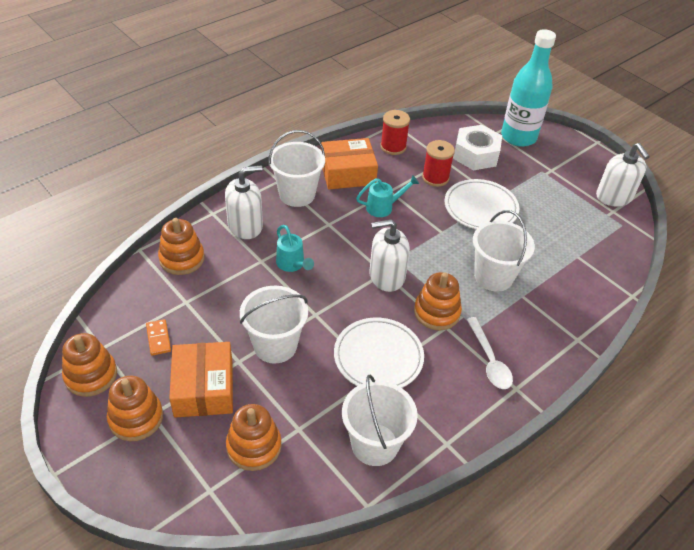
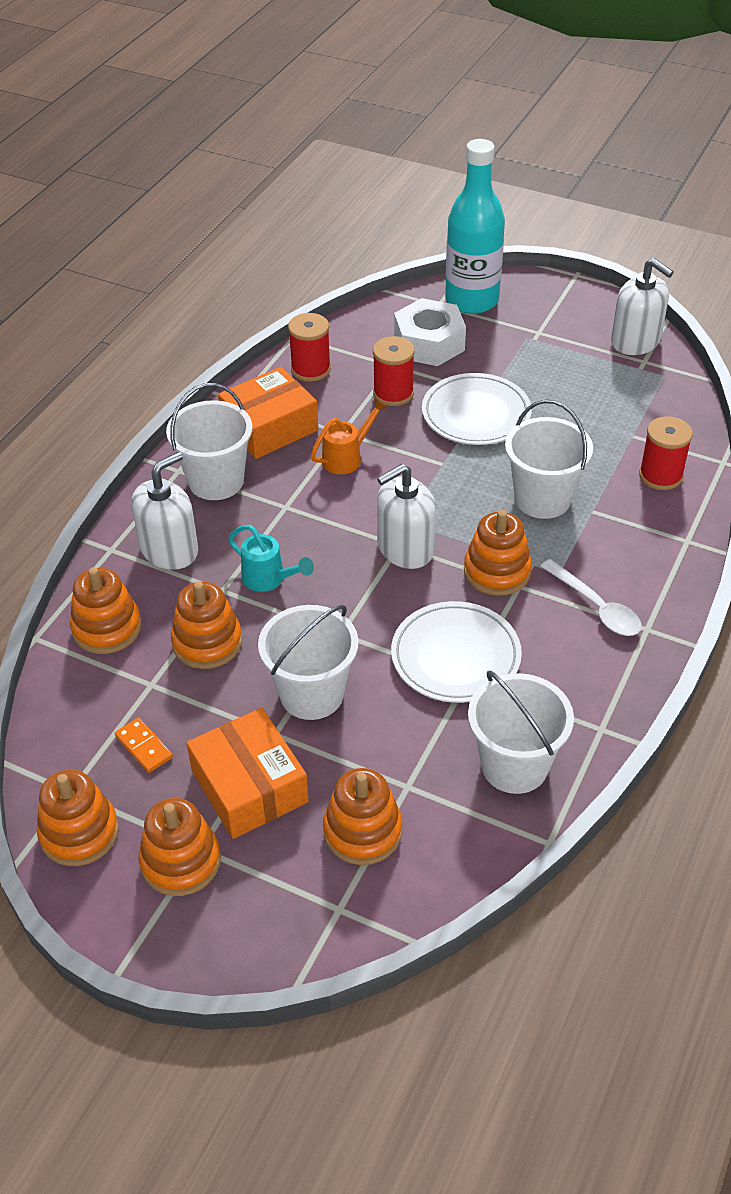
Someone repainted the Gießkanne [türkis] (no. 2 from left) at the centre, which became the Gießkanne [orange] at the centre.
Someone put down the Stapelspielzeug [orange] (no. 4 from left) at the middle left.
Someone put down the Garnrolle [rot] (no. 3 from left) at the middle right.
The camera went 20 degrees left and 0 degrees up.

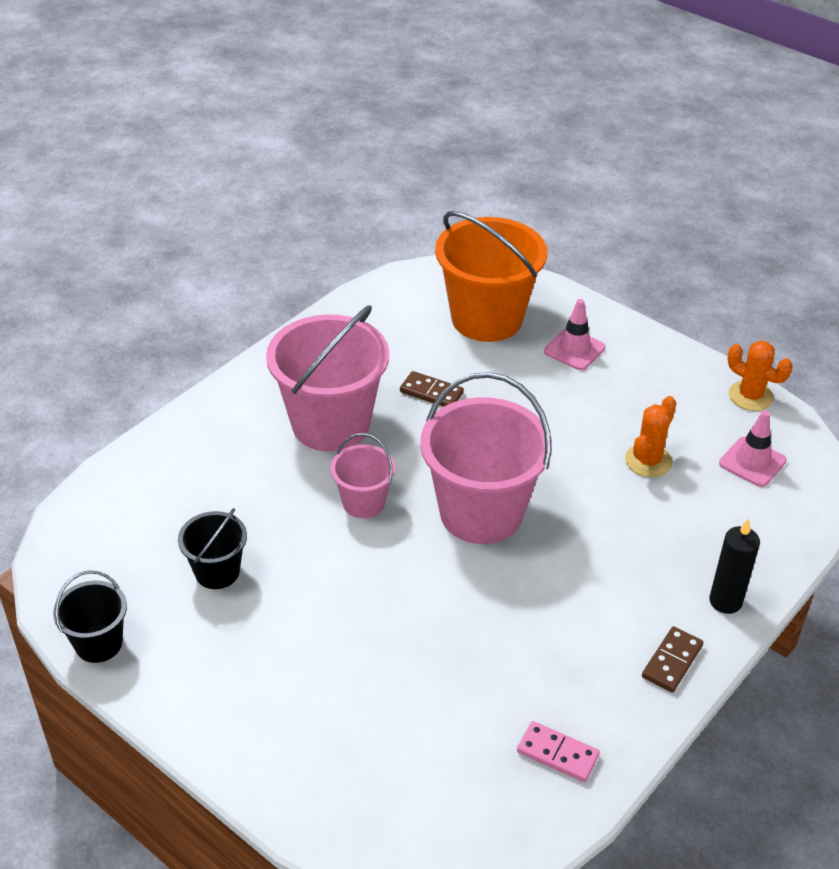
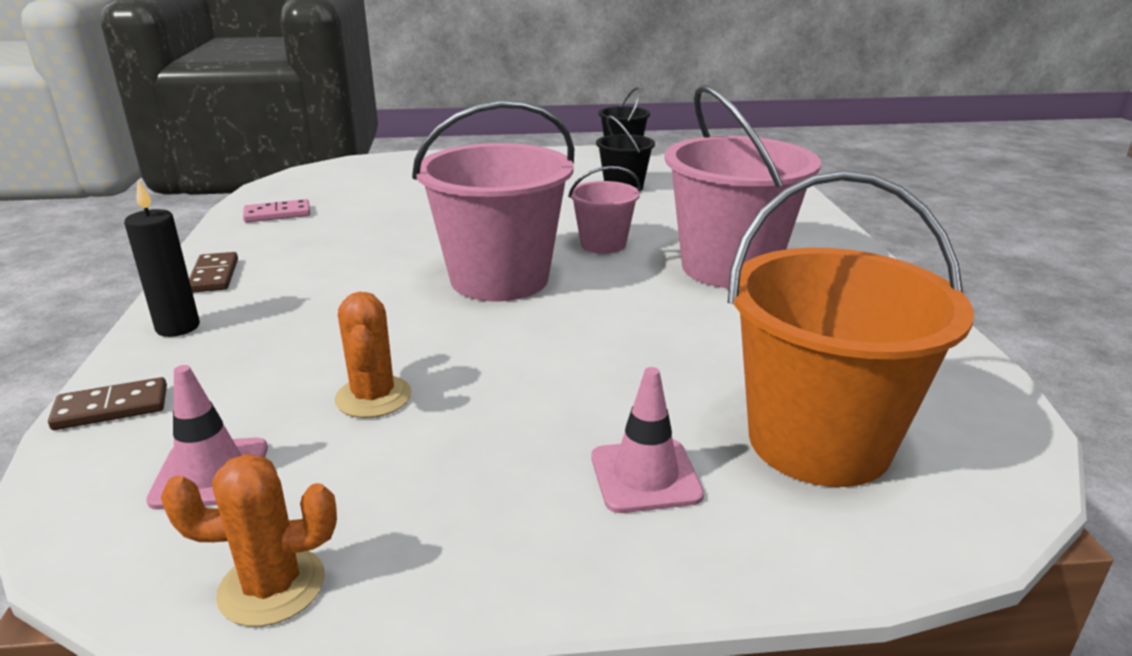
Someone carried the Dominostein [braun] (no. 1 from left) from the centre to the middle left.
The camera went 135 degrees right and 15 degrees down.

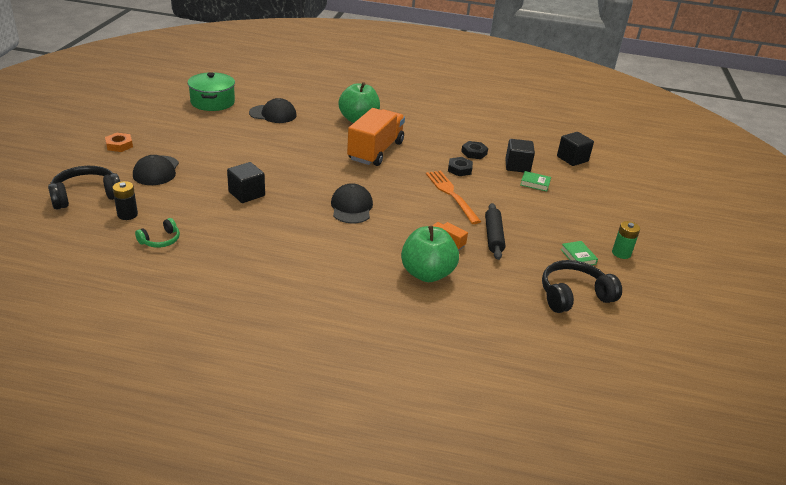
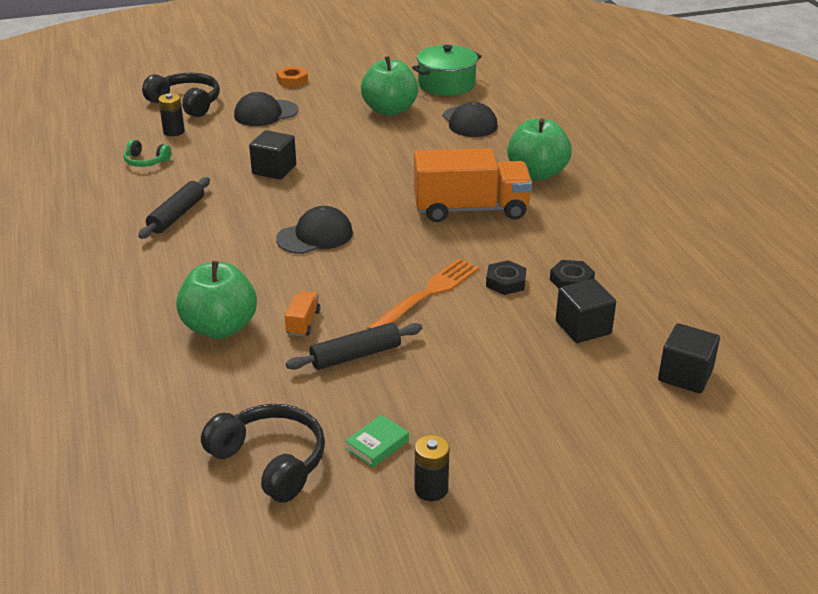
Someone took away the Buch [grün] (no. 1 from left) at the middle right.
Someone repainted the Batterie [grün] at the middle right, which became the Batterie [schwarz] (no. 2 from left) at the bottom centre.
Someone put down the Nudelholz [schwarz] (no. 1 from left) at the middle left.
Someone put down the Apfel [grün] (no. 2 from left) at the top centre.
The camera went 65 degrees right and 0 degrees up.

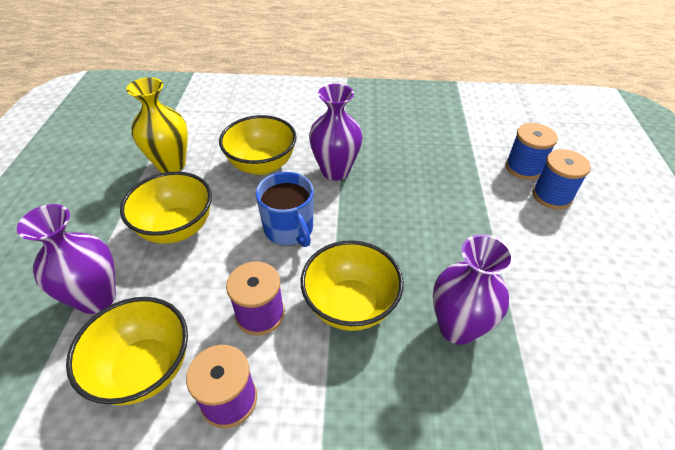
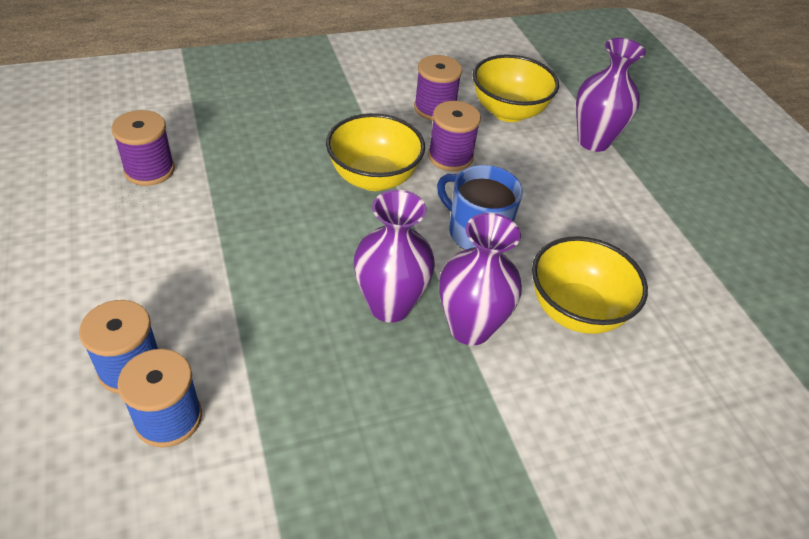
Someone took away the Schüssel [gelb] (no. 2 from left) at the middle left.
Someone took away the Vase [gelb] at the top left.
Someone carried the Vase [lila] (no. 3 from left in the first image) from the middle right to the centre.
Someone put down the Garnrolle [lila] (no. 1 from left) at the top left.
The camera went 155 degrees right and 0 degrees up.

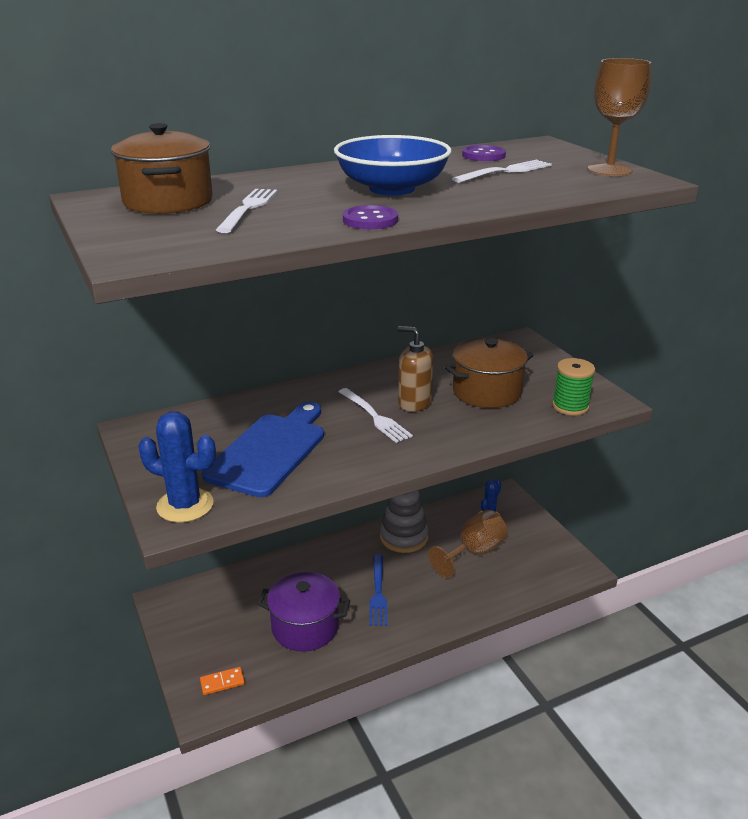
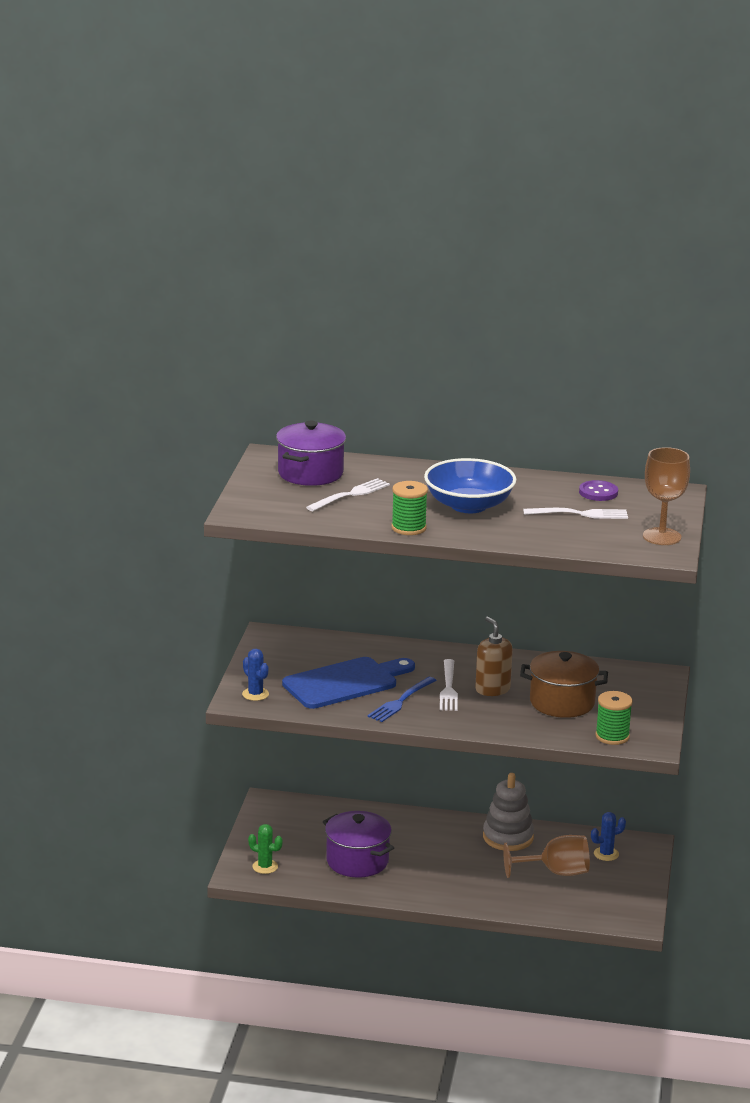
Someone repainted the Kochtopf [braun] (no. 1 from left) at the top left, which became the Kochtopf [lila] (no. 1 from left) at the centre.
Someone scaled the Kaktus [blau] (no. 1 from left) at the middle left by 0.62.
Someone swapped the Dominostein [orange] at the bottom left for the Kaktus [grün] at the bottom centre.
Someone swapped the Knopf [lila] (no. 1 from left) at the top centre for the Garnrolle [grün] (no. 1 from left) at the centre.
Someone carried the Gabel [blau] from the bottom centre to the centre.
The camera went 35 degrees right and 5 degrees down.

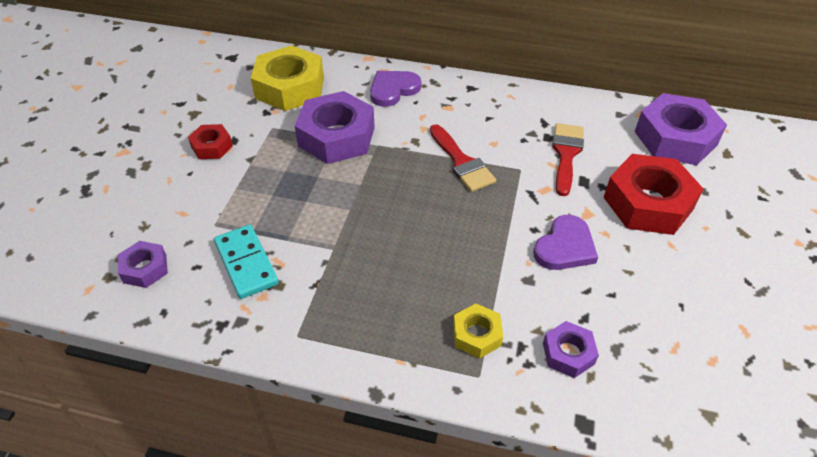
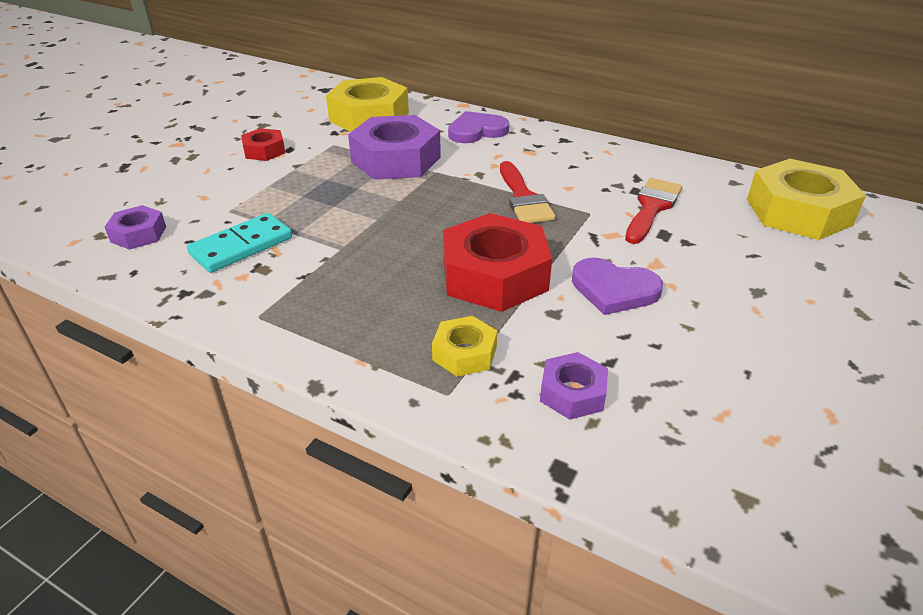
Someone rotated the Dominostein [türkis] at the middle left by 60 degrees clockwise.
Someone rotated the Herz [lila] (no. 2 from left) at the middle right by 60 degrees clockwise.
Someone carried the Sechskantmutter [rot] (no. 2 from left) from the middle right to the centre.
Someone repainted the Sechskantmutter [lila] (no. 4 from left) at the top right, which became the Sechskantmutter [gelb] (no. 3 from left) at the top right.
The camera went 15 degrees right and 10 degrees down.

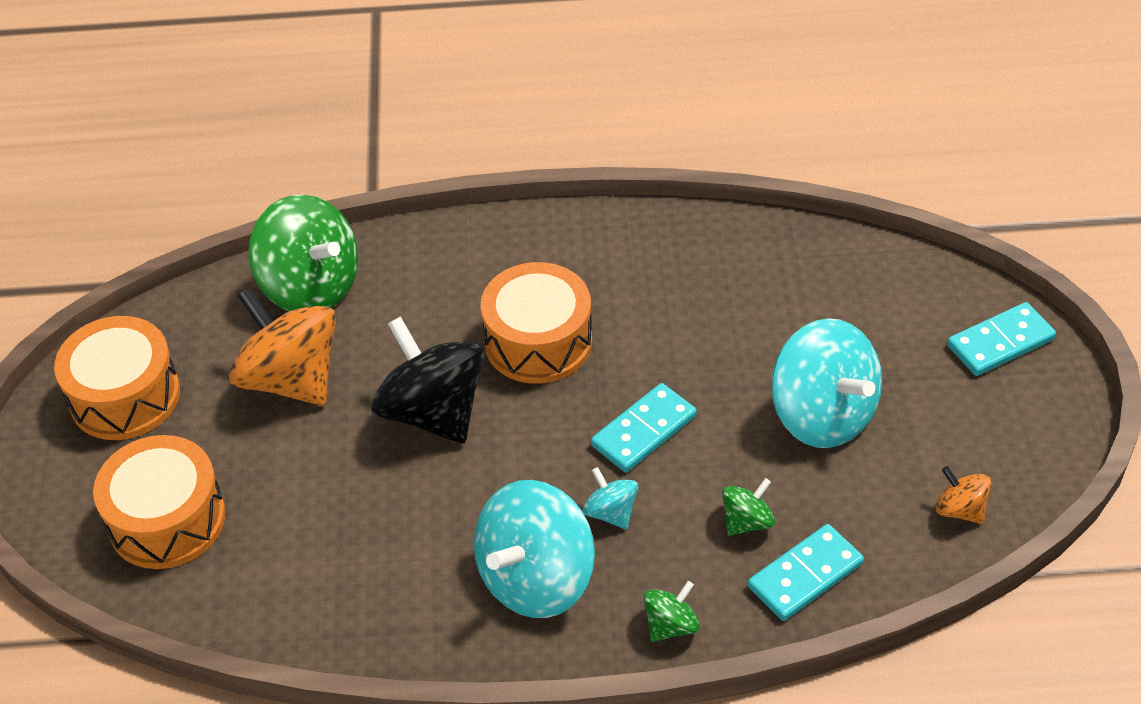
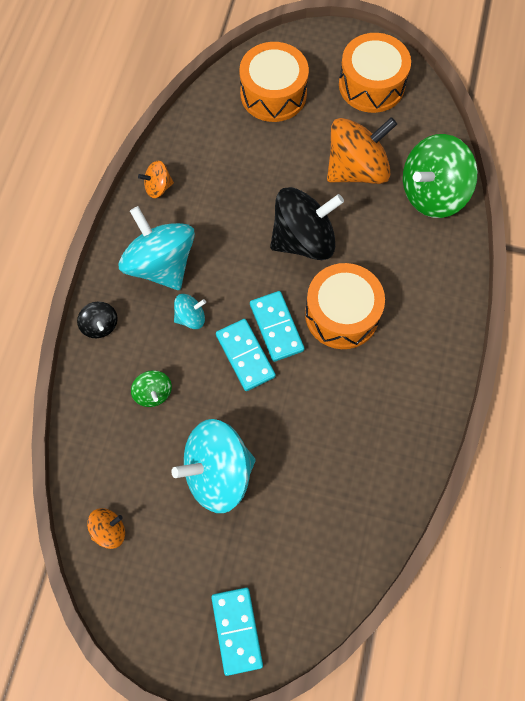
Someone repainted the Kreisel [grün] (no. 2 from left) at the bottom centre, which became the Kreisel [schwarz] (no. 1 from left) at the middle left.
Someone carried the Dominostein [türkis] (no. 2 from left in the first image) from the bottom right to the centre.
Someone put down the Kreisel [orange] (no. 2 from left) at the top left.
The camera went 105 degrees right and 20 degrees up.

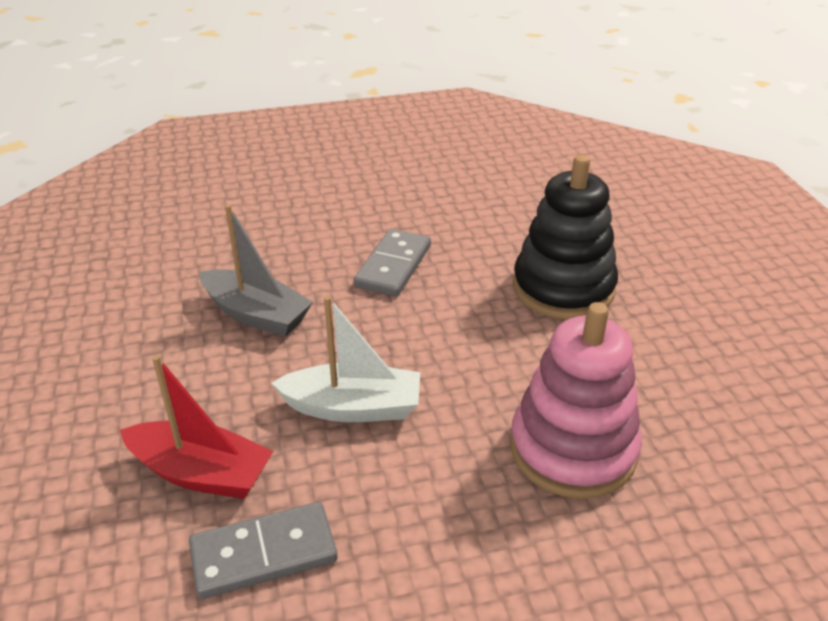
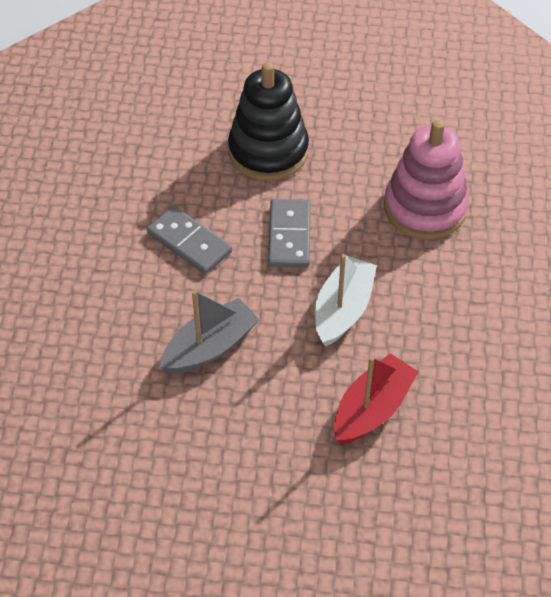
Someone carried the Dominostein [grau] (no. 1 from left in the first image) from the bottom left to the centre.
The camera went 70 degrees left and 15 degrees up.

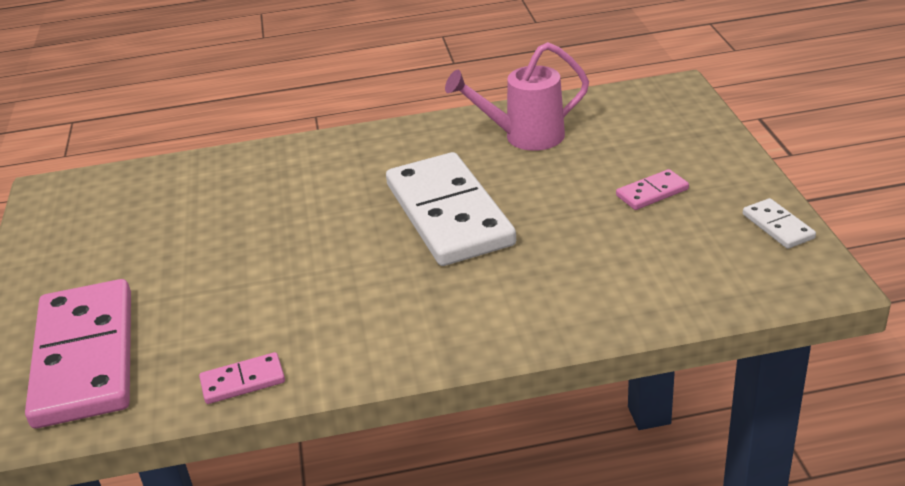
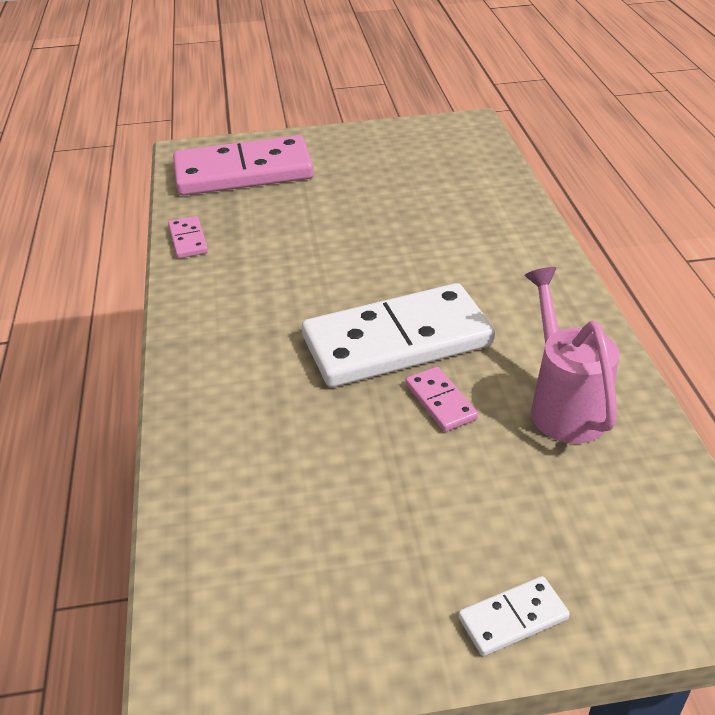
Someone carried the Dominostein [rosa] (no. 3 from left) from the middle right to the centre.
Someone carried the Dominostein [weiß] (no. 2 from left) from the middle right to the bottom right.
The camera went 90 degrees right and 5 degrees up.

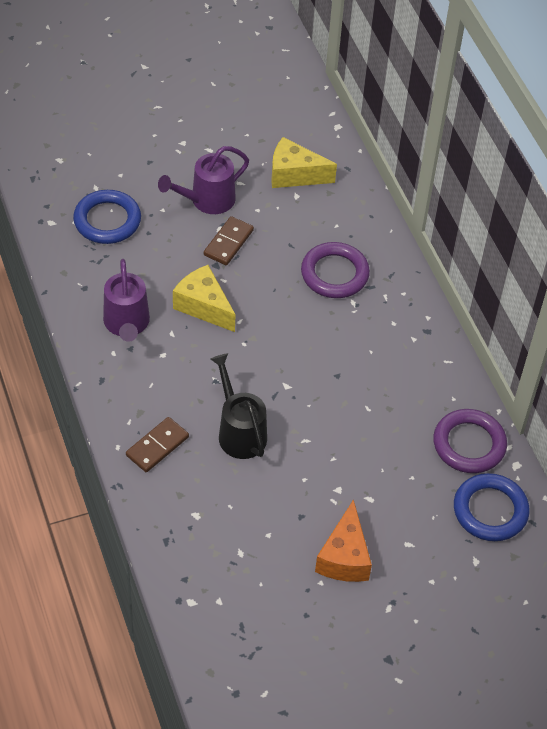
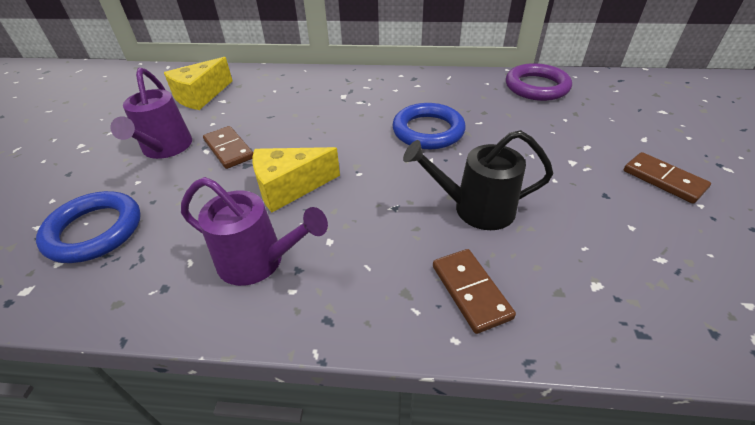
Someone took away the Ring [lila] (no. 1 from left) at the centre.
Someone swapped the Käse [orange] at the bottom centre for the Dominostein [braun] (no. 3 from left) at the middle right.
Someone carried the Ring [blau] (no. 2 from left) from the bottom right to the top centre.
The camera went 60 degrees left and 10 degrees down.

